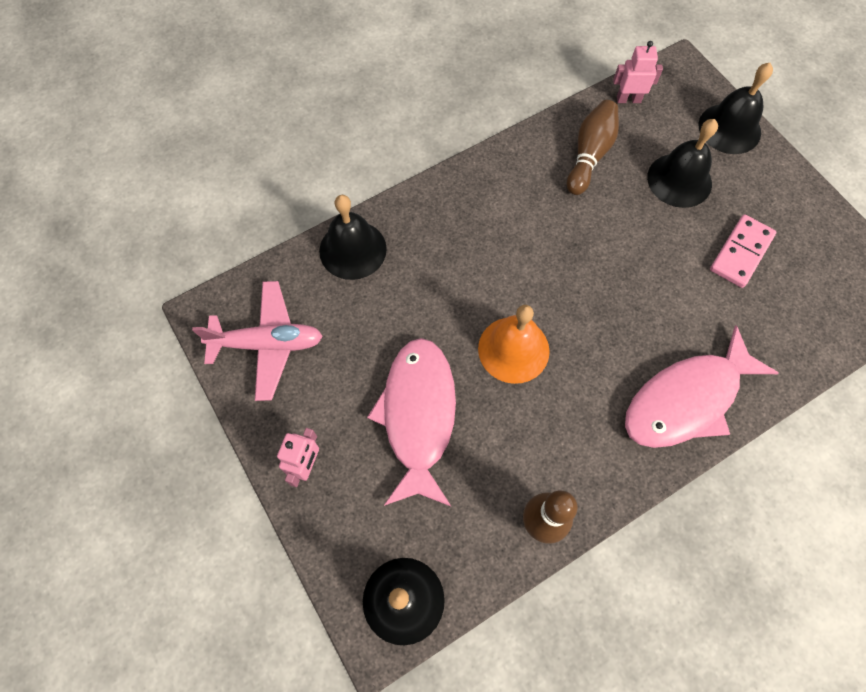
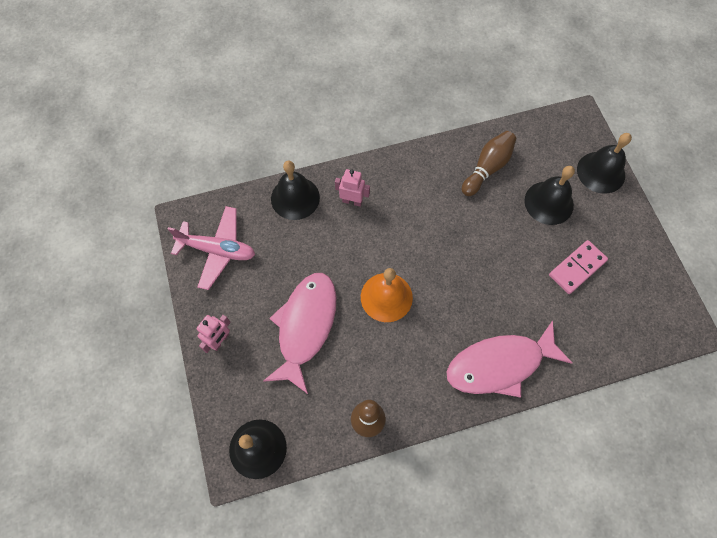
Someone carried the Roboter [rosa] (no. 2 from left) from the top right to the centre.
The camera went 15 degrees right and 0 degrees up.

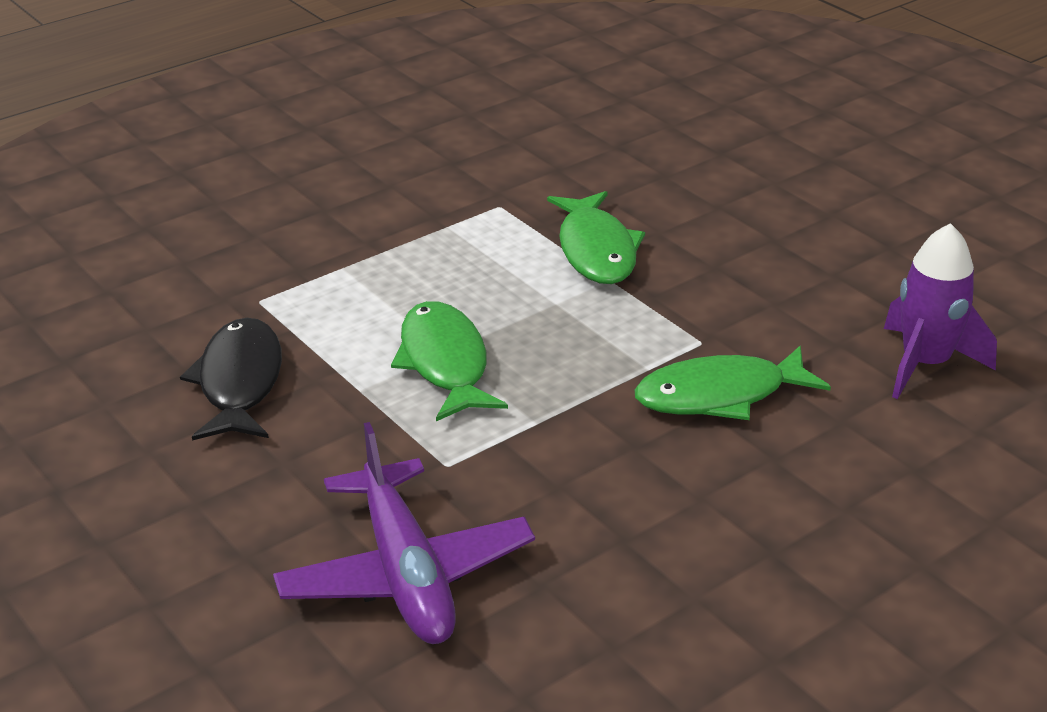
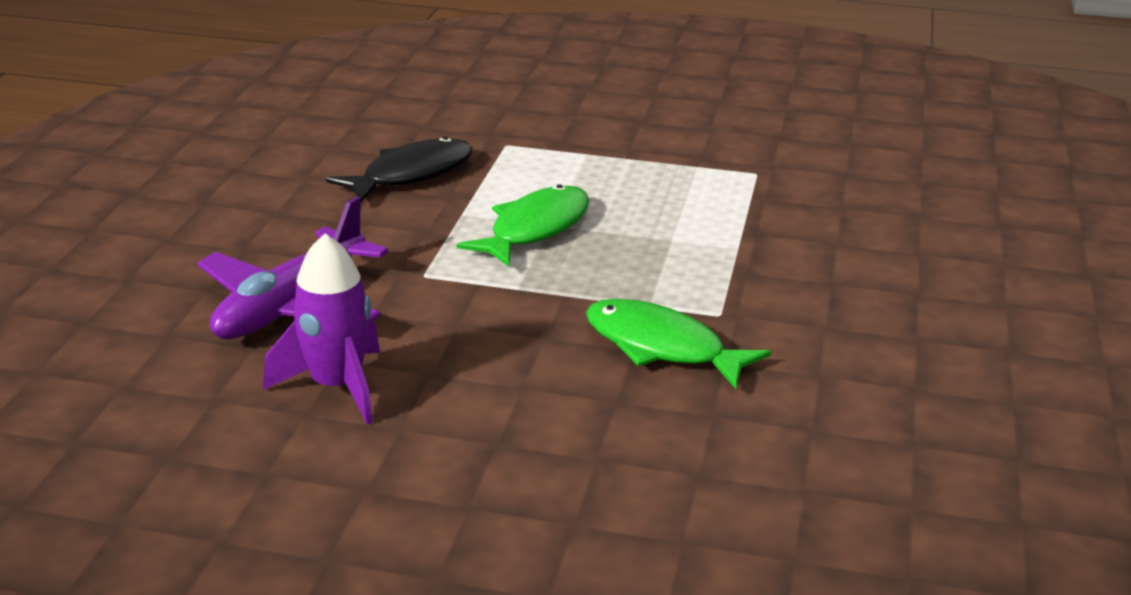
Someone took away the Fisch [grün] (no. 2 from left) at the top centre.
Someone carried the Rakete [lila] from the middle right to the middle left.
The camera went 50 degrees right and 5 degrees down.

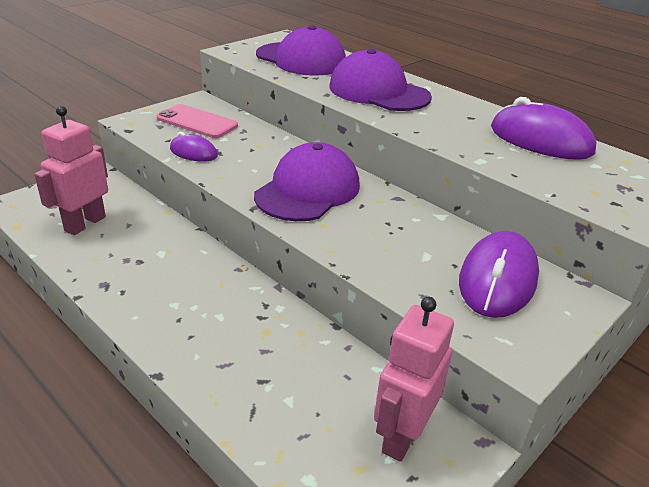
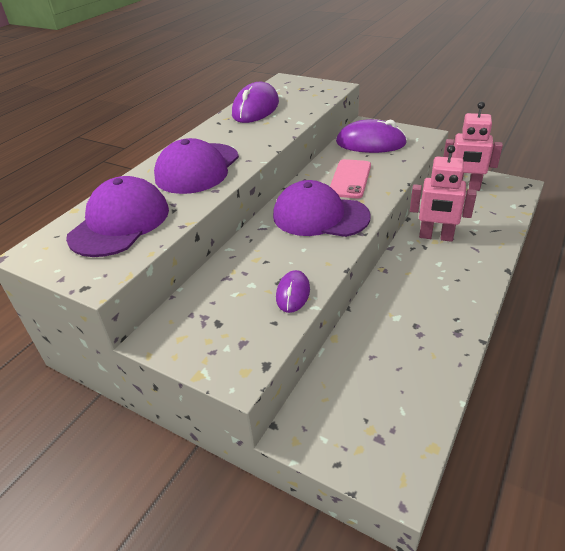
Someone carried the Roboter [rosa] (no. 1 from left) from the middle left to the middle right.
Someone carried the Handy [rosa] from the top left to the top centre.
The camera went 100 degrees left and 5 degrees up.

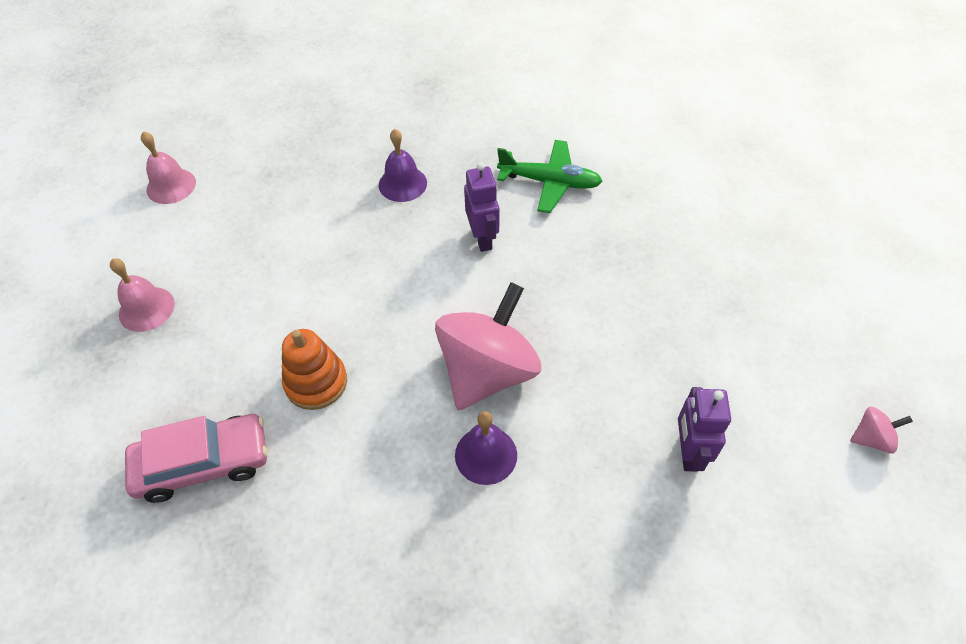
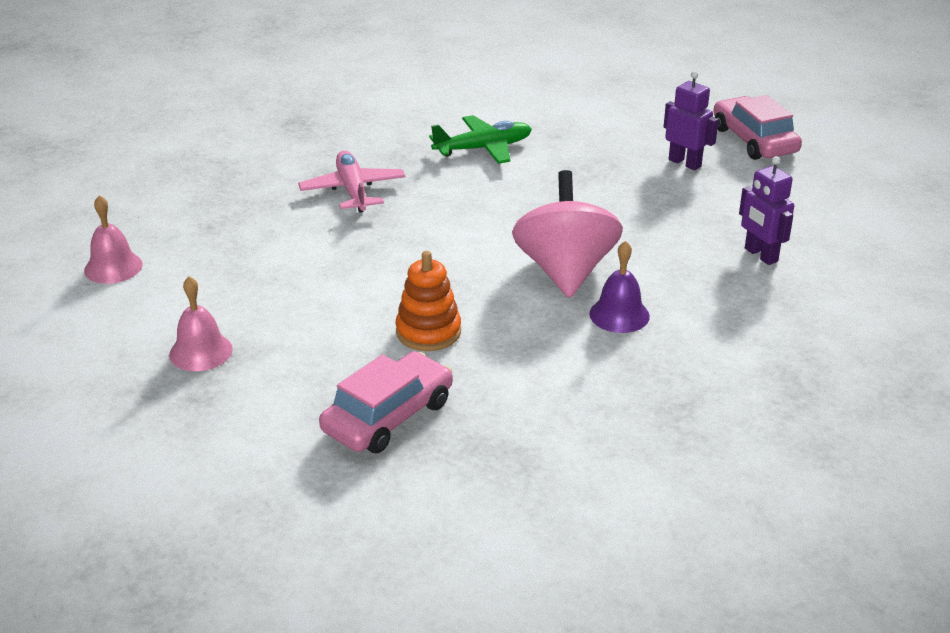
Someone swapped the Glocke [lila] (no. 1 from left) at the top centre for the Flugzeug [rosa] at the top centre.
Someone carried the Roboter [lila] (no. 1 from left) from the top centre to the top right.
Someone took away the Kreisel [rosa] (no. 2 from left) at the bottom right.
Someone put down the Auto [rosa] (no. 2 from left) at the top right.
The camera went 35 degrees left and 20 degrees down.

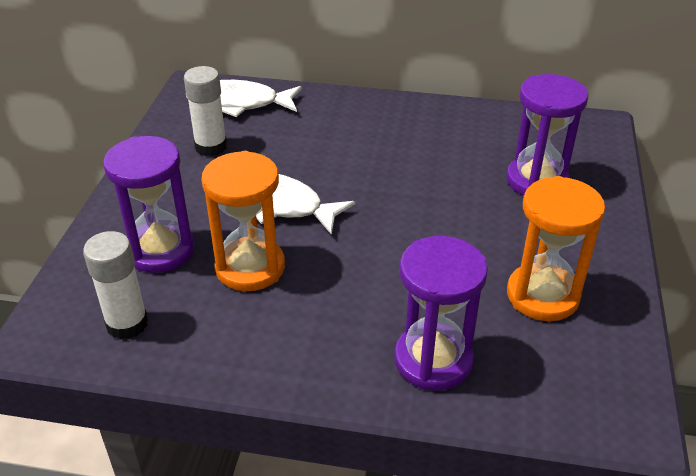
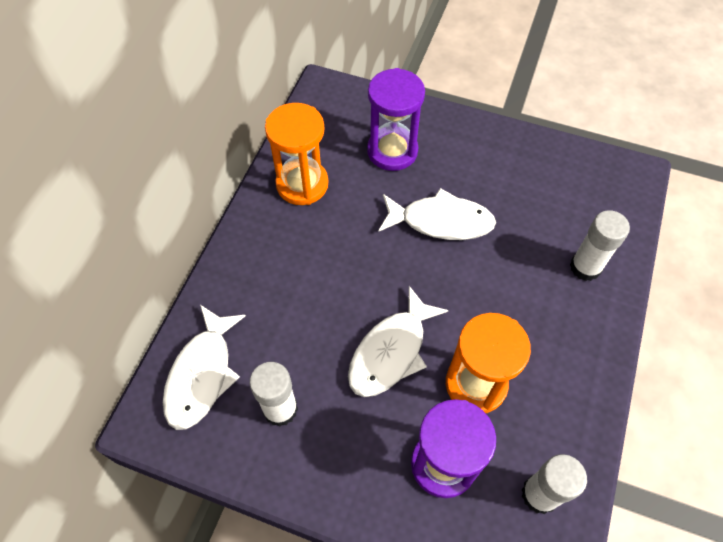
Someone swapped the Sanduhr [lila] (no. 2 from left) at the centre for the Klebestift [weiß] (no. 3 from left) at the middle right.
Someone carried the Sanduhr [orange] (no. 2 from left in the first image) from the middle right to the top centre.
Someone put down the Fisch [weiß] (no. 3 from left) at the centre.
The camera went 80 degrees left and 20 degrees up.

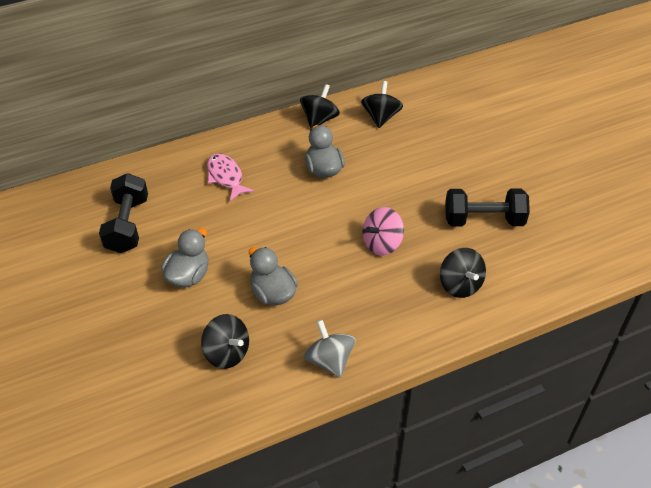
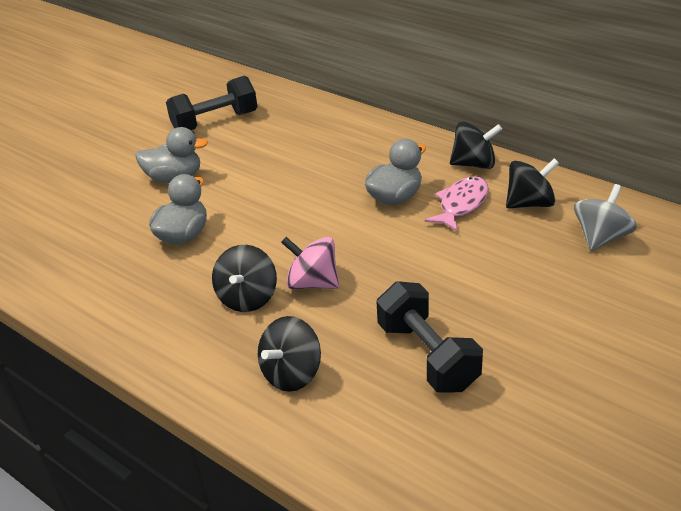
Someone carried the Kreisel [schwarz] (no. 1 from left) from the bottom centre to the centre.
Someone carried the Fisch [rosa] from the centre to the middle right.
Someone carried the Kreisel [grau] from the bottom centre to the middle right.
The camera went 65 degrees right and 10 degrees down.

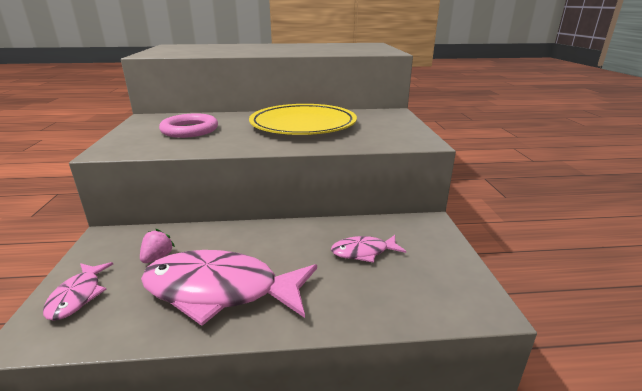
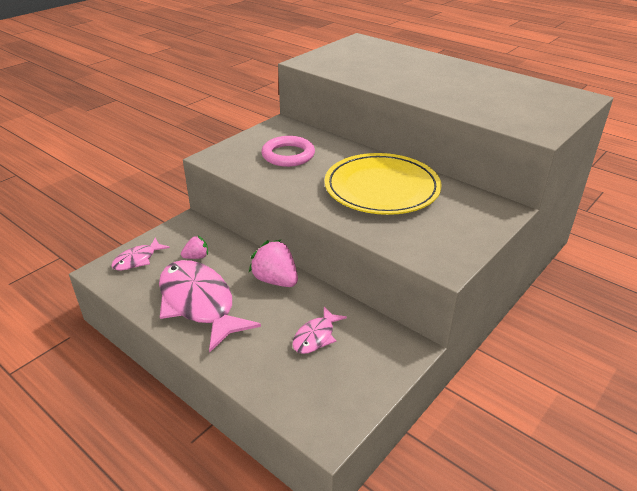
Someone rotated the Fisch [rosa] (no. 3 from left) at the centre by 90 degrees counterclockwise.
Someone put down the Erdbeere [rosa] (no. 2 from left) at the centre.
The camera went 45 degrees right and 10 degrees up.

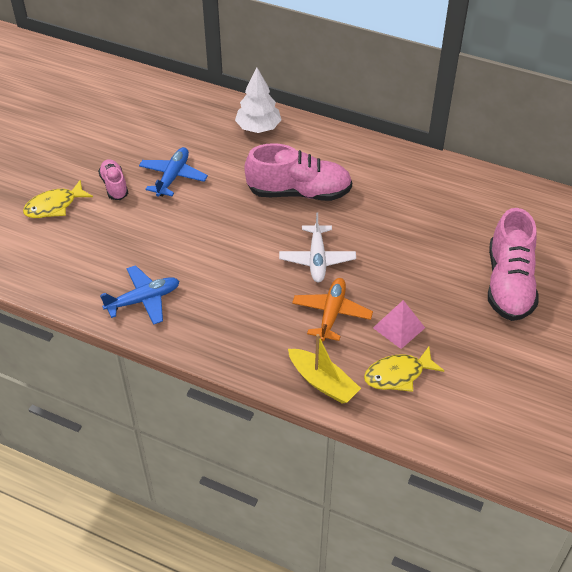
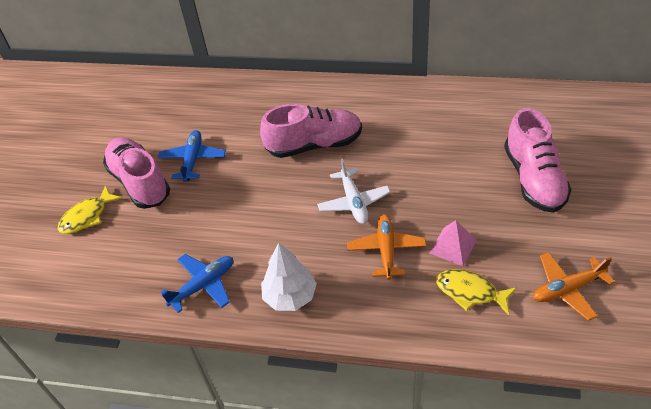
Someone scaled the Schuh [rosa] (no. 1 from left) at the top left by 1.89.
Someone carried the Baum [weiß] from the top centre to the bottom centre.
Someone took away the Boot [gelb] at the centre.
Someone rotated the Fisch [gelb] (no. 2 from left) at the middle right by 60 degrees clockwise.
Someone put down the Flugzeug [orange] (no. 2 from left) at the bottom right.
The camera went 10 degrees left and 0 degrees up.

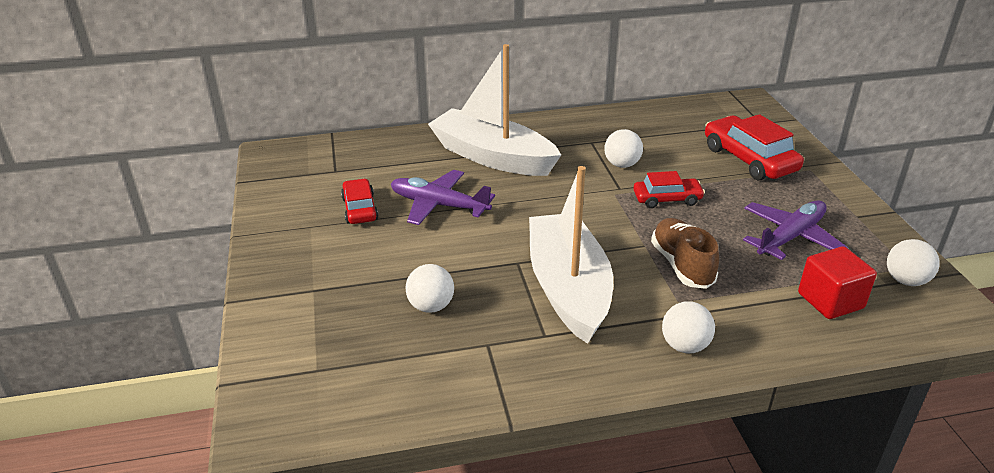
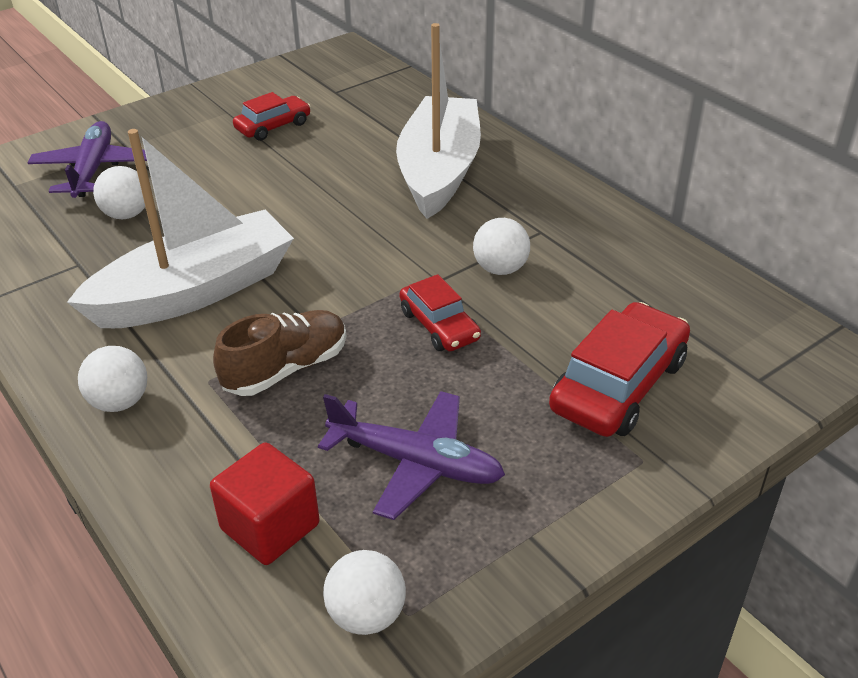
Someone carried the Flugzeug [lila] (no. 1 from left) from the centre to the top left.
The camera went 65 degrees right and 5 degrees up.

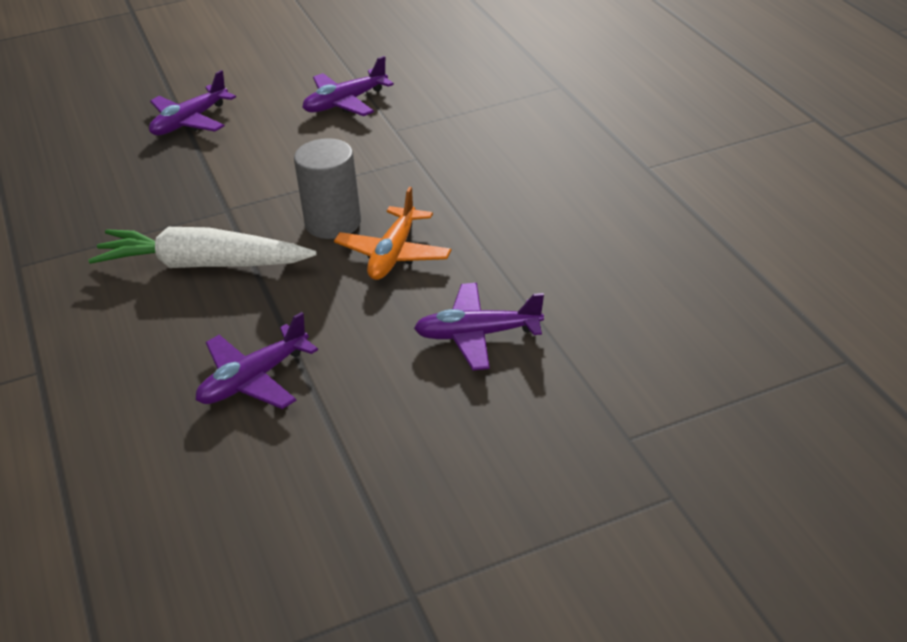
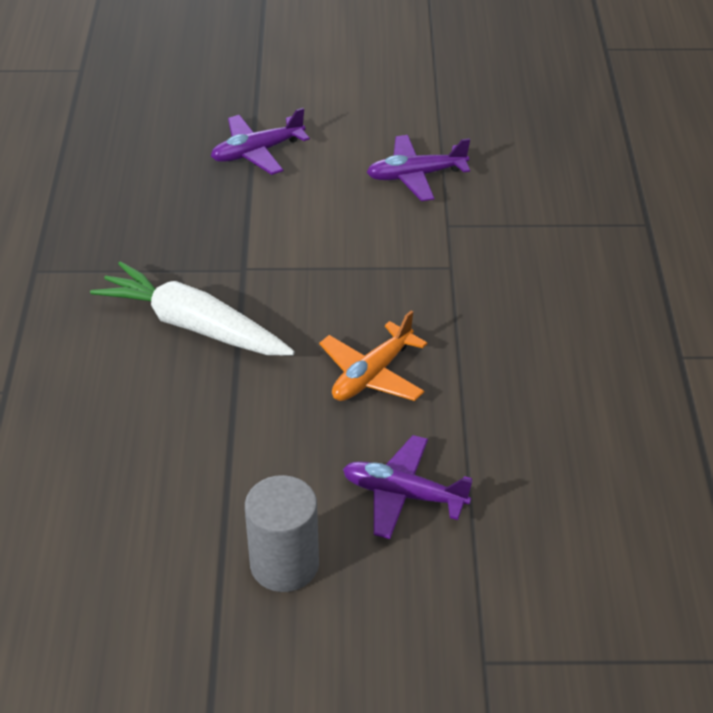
Someone took away the Flugzeug [lila] (no. 2 from left) at the middle left.
Someone carried the Vollzylinder [grau] from the top centre to the bottom centre.
The camera went 20 degrees right and 5 degrees up.

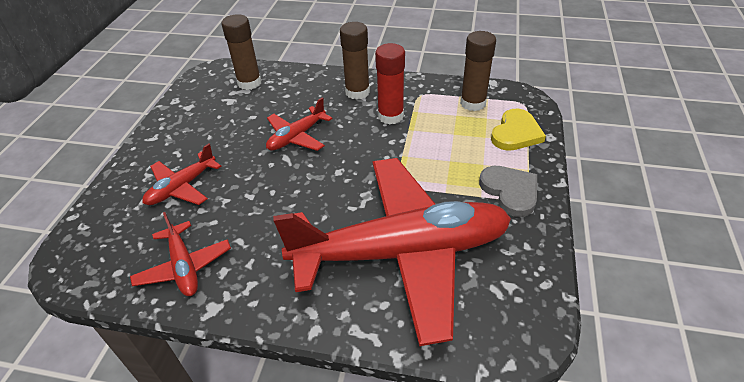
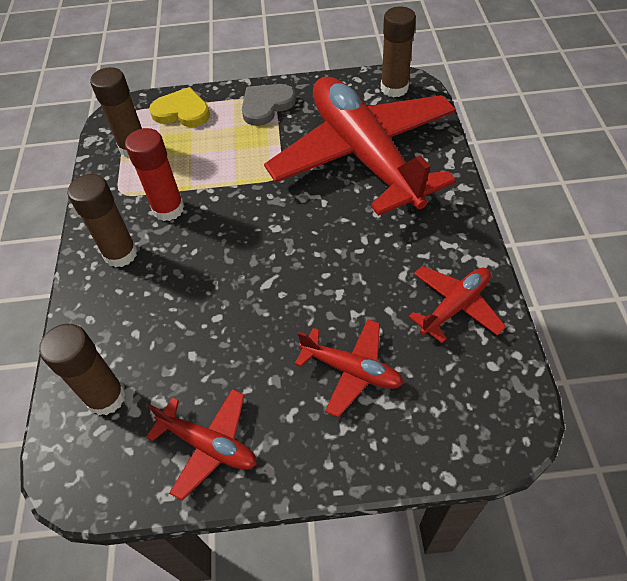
Someone carried the Flugzeug [rot] (no. 3 from left in the first image) from the top centre to the bottom left.
Someone put down the Klebestift [braun] (no. 4 from left) at the top centre.
The camera went 105 degrees left and 10 degrees up.

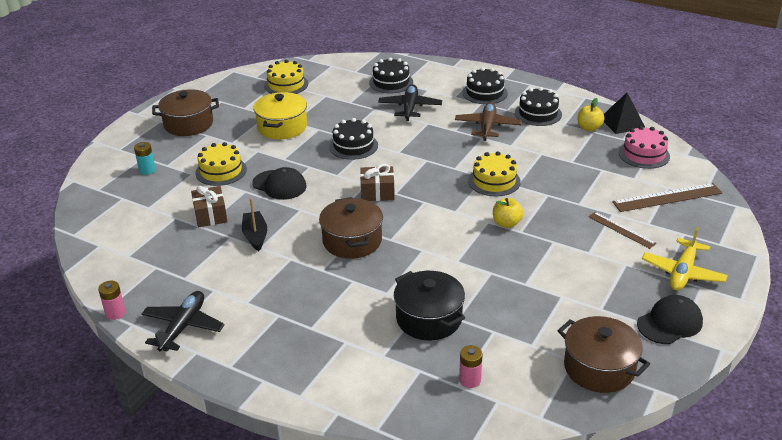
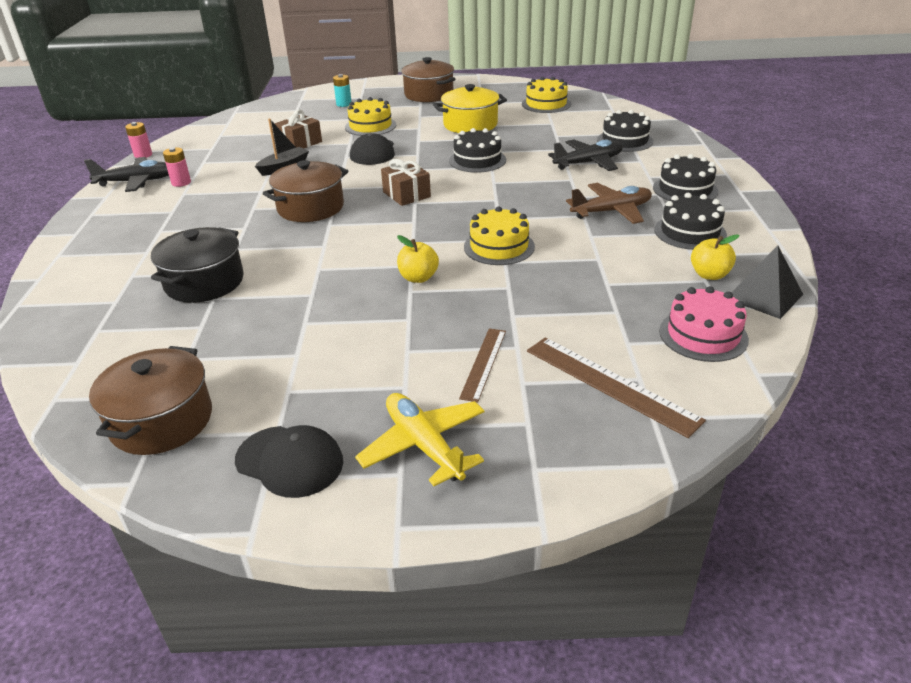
Someone carried the Batterie [rosa] (no. 2 from left) from the bottom centre to the top left.
Someone rotated the Flugzeug [gelb] at the middle right by 60 degrees clockwise.
The camera went 60 degrees right and 0 degrees up.

